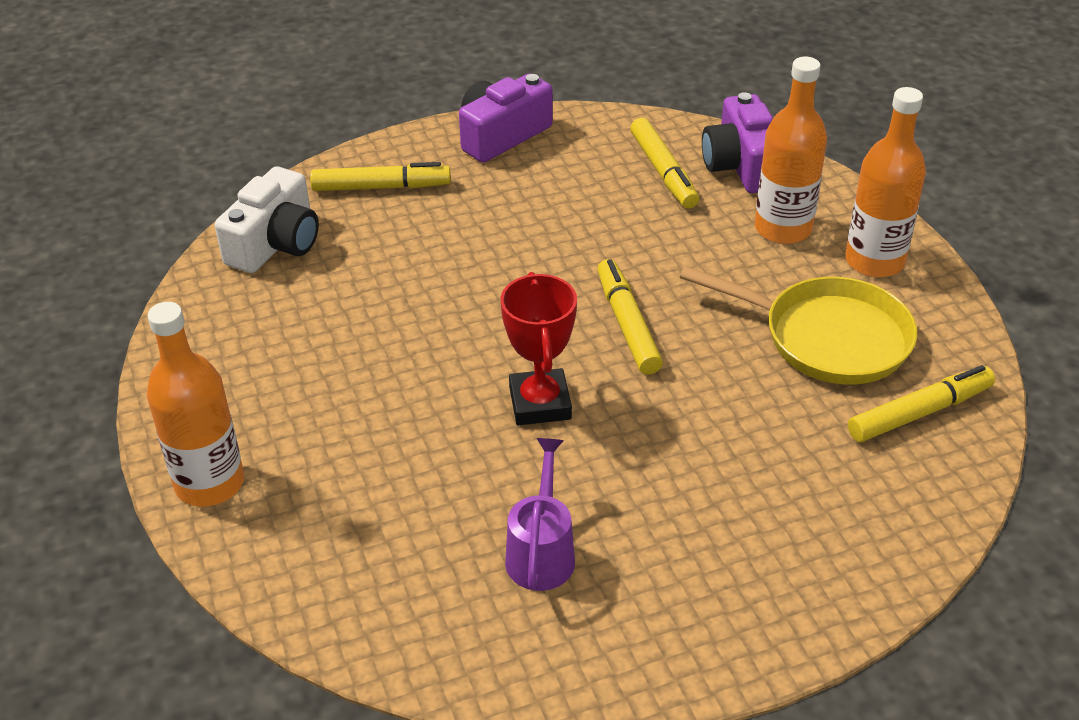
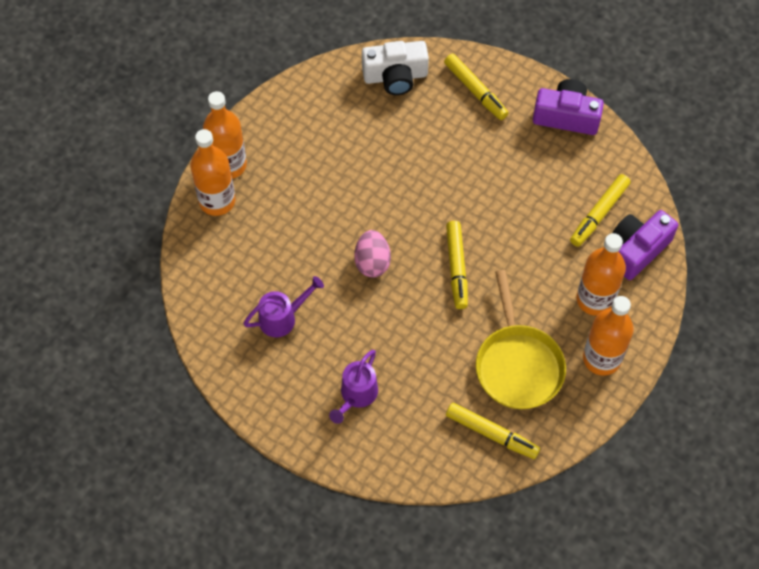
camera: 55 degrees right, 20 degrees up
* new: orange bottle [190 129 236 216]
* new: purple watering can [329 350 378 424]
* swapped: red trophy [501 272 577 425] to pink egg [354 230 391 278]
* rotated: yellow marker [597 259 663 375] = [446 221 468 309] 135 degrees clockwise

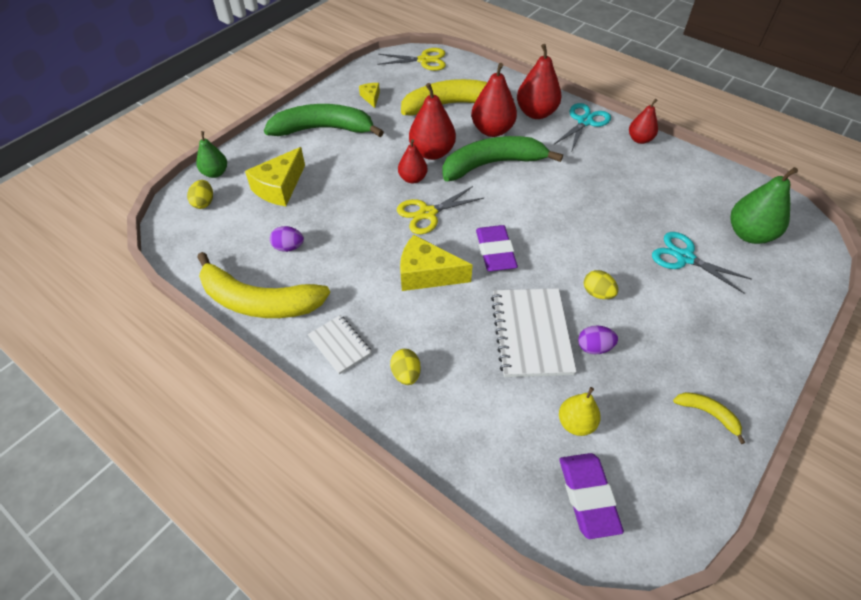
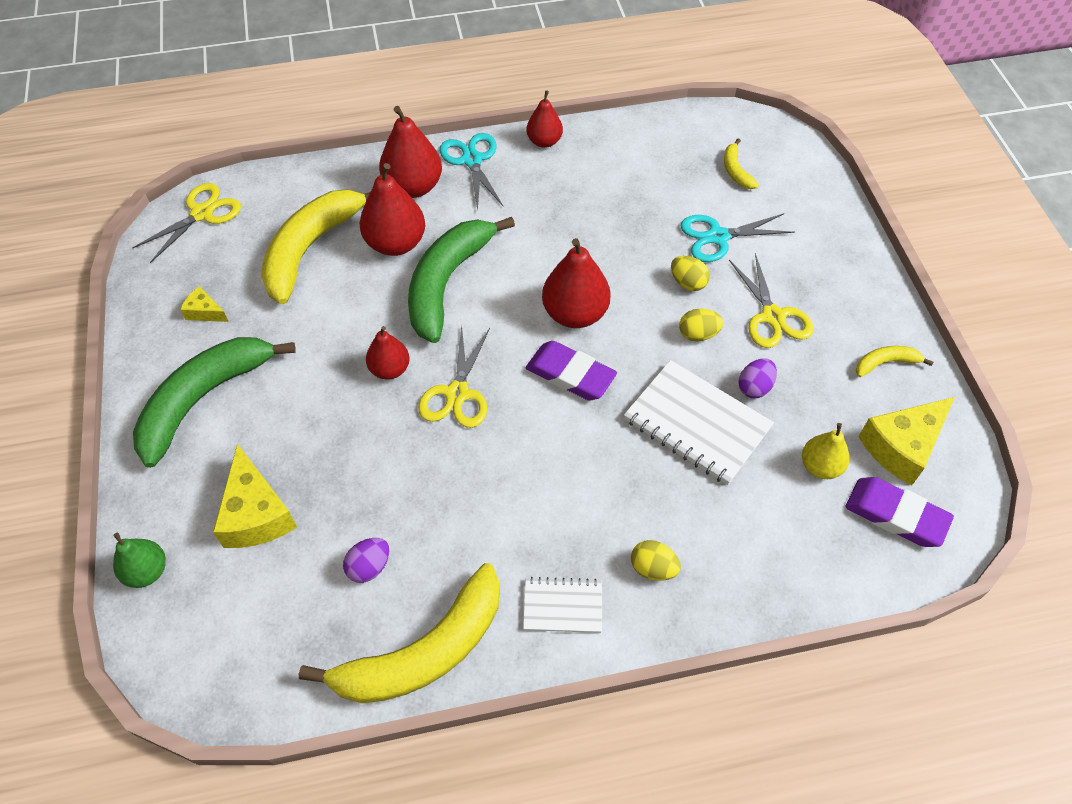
camera: 50 degrees left, 5 degrees up
* shifted: red pear [409 83 456 160] to [542 238 611 328]
* shifted: yellow egg [187 180 213 209] to [671 256 710 291]
* swapped: green pear [730 167 798 244] to yellow banana [724 138 759 189]
* new: yellow scissors [729 253 814 348]
* shifted: yellow cheese [400 235 473 291] to [858 397 955 485]

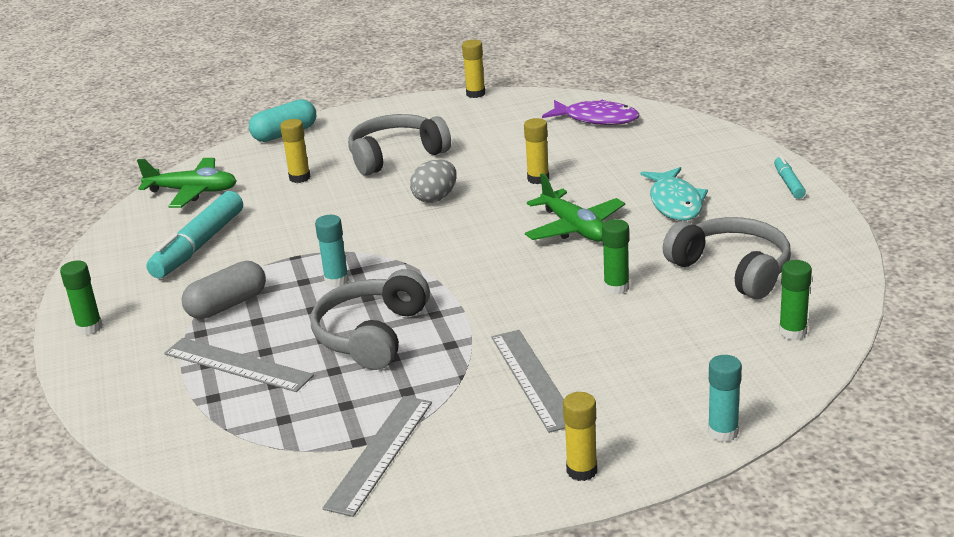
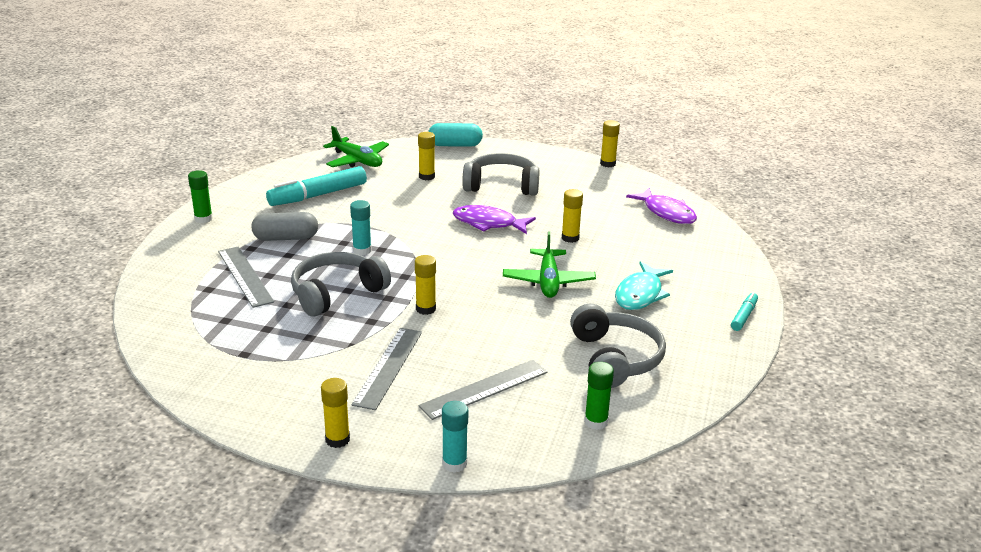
camera: 30 degrees right, 0 degrees up
* new: yellow glue stick [415 255 436 315]
* shifted: grey ruler [322 396 432 517] to [419 360 548 420]
* swapped: grey egg [410 159 457 203] to purple fish [453 205 536 234]
* gone: green glue stick [602 219 629 295]

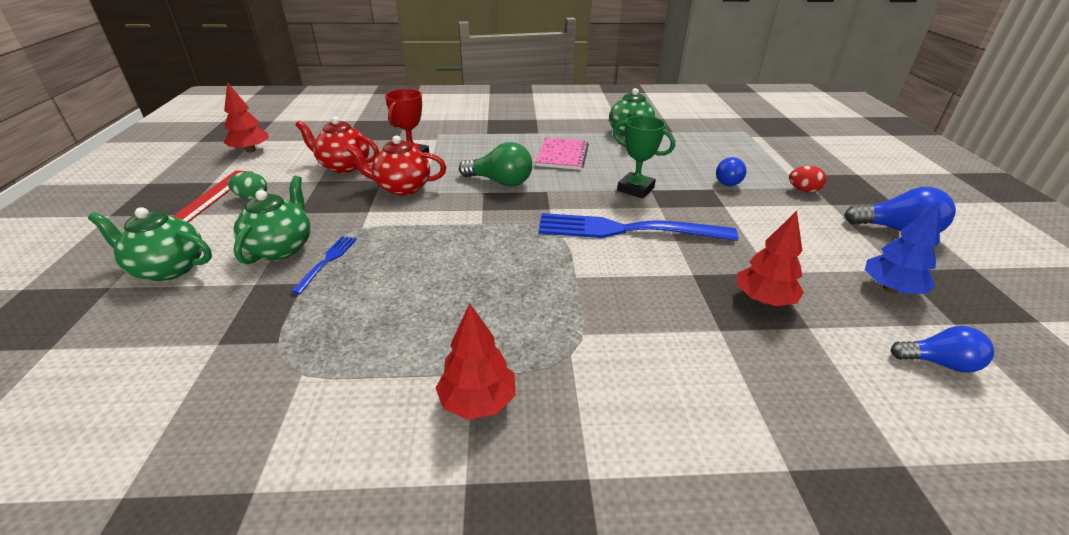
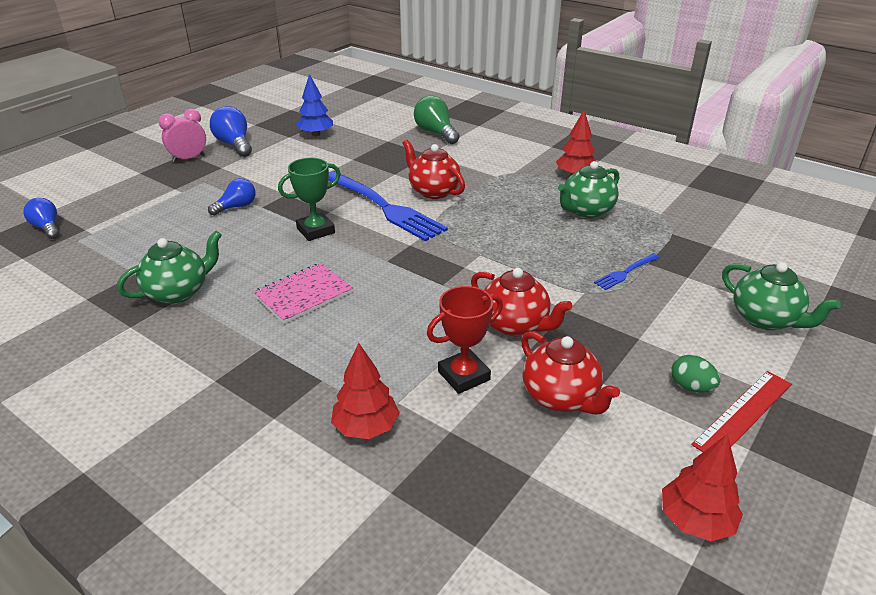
camera: 140 degrees left, 0 degrees up
* shifted: blue light bulb [891 326 994 373] to [23 198 60 239]
* new: pink clock [158 109 206 162]
* rotated: green trophy [613 115 675 199] = [278 158 341 241] 75 degrees clockwise
* shifted: red tree [737 211 804 306] to [331 343 400 439]
* new: red teapot [403 140 465 199]
* shifted: green light bulb [459 142 532 187] to [414 96 460 144]
* shifted: green teapot [234 176 311 264] to [558 161 619 218]
* gone: red egg [789 166 826 192]

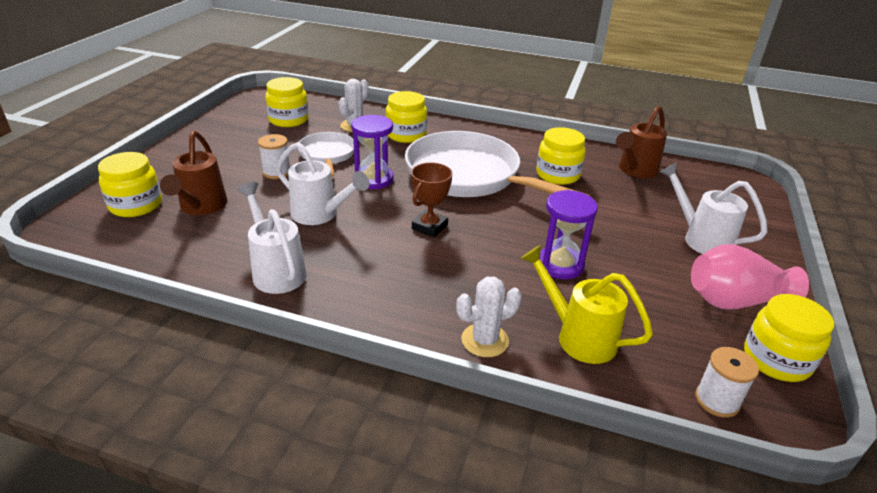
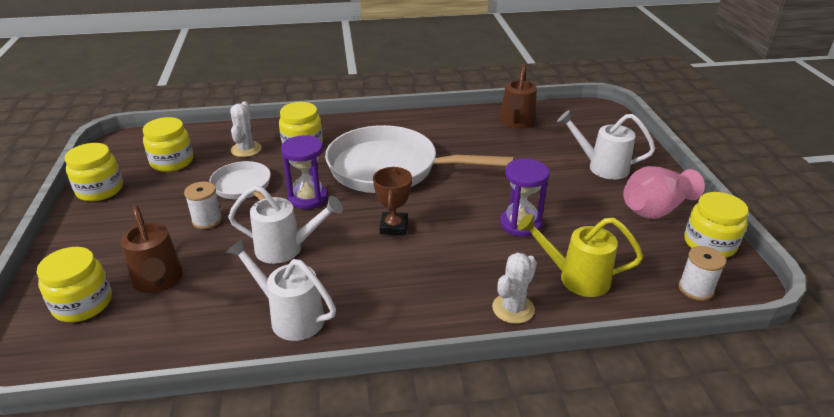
camera: 25 degrees left, 0 degrees up
* shifted: yellow jar [536 127 586 185] to [65 143 123 201]

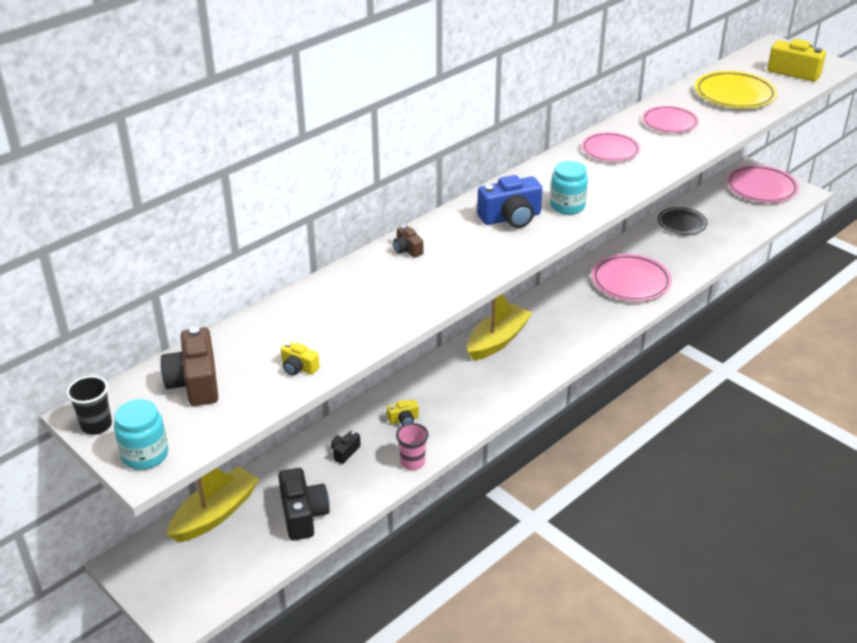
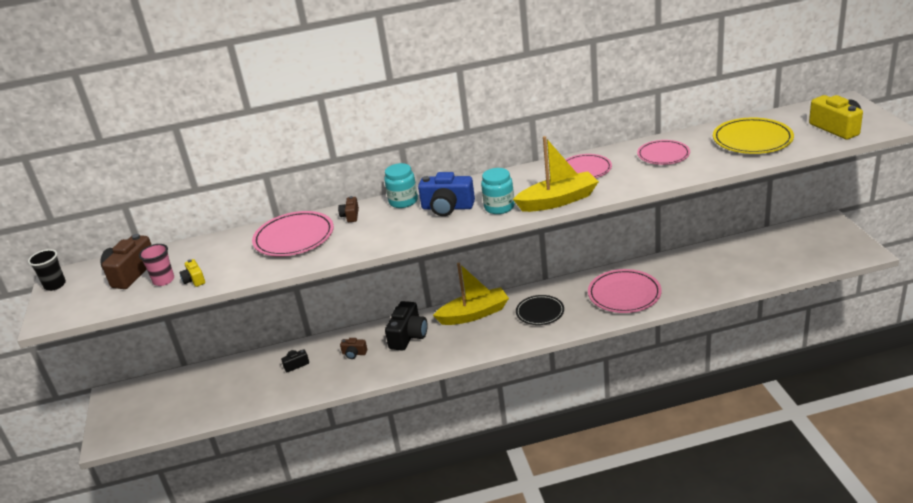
camera: 35 degrees right, 5 degrees down
* shifted: pink cup [396 423 428 470] to [139 244 174 286]
* shifted: pink plate [726 165 799 203] to [252 211 334 256]
* repainted: yellow camera [387 399 419 425] to brown camera [340 338 367 359]
* shifted: turquoise jar [114 399 168 470] to [384 163 418 208]
* shifted: black camera [278 468 330 541] to [385 301 428 351]
* shifted: yellow boat [167 466 259 543] to [513 136 599 212]
* shifted: black plate [658 207 708 234] to [516 295 564 325]

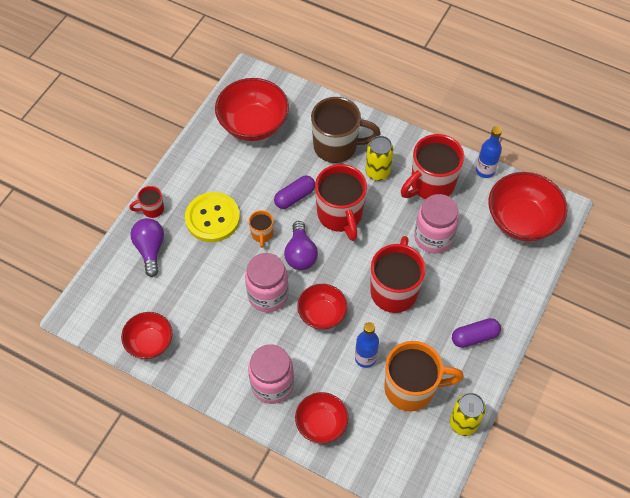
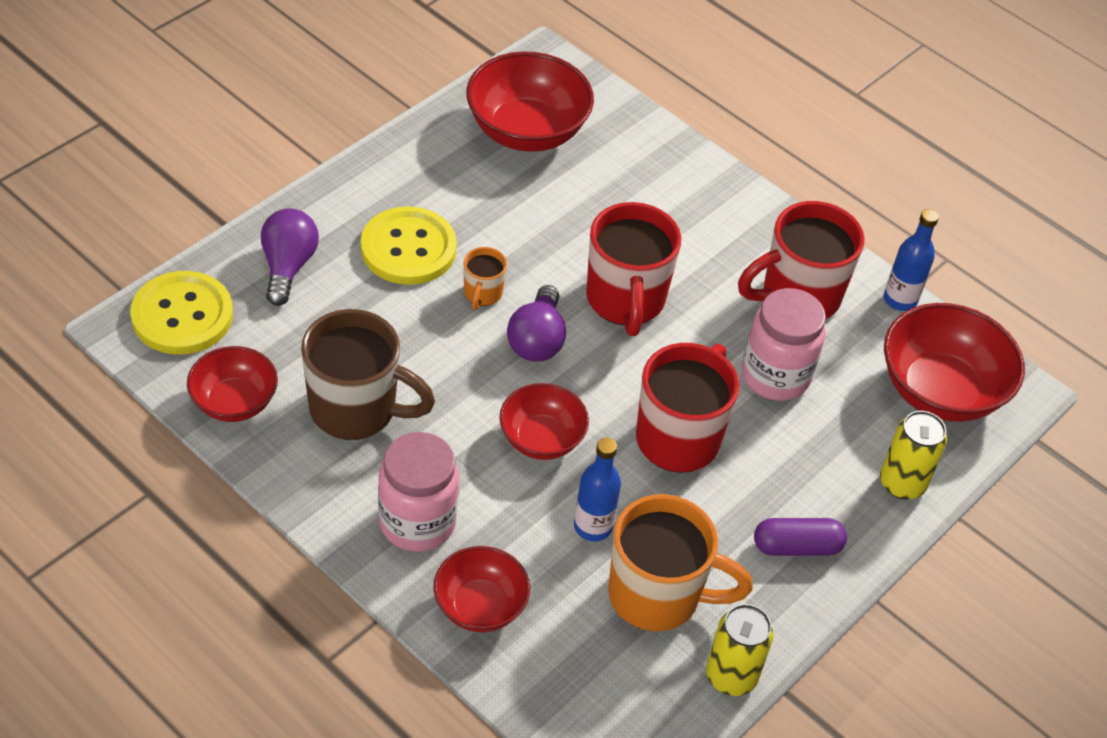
camera: 10 degrees right, 10 degrees down
* new: yellow button [130 271 233 355]
* shifted: brown mug [311 97 380 163] to [301 309 435 440]
* shifted: yellow can [366 136 394 181] to [880 411 947 499]
* gone: red mug [130 186 164 218]
* gone: pink jar [245 253 289 312]
* gone: purple capsule [274 175 315 209]

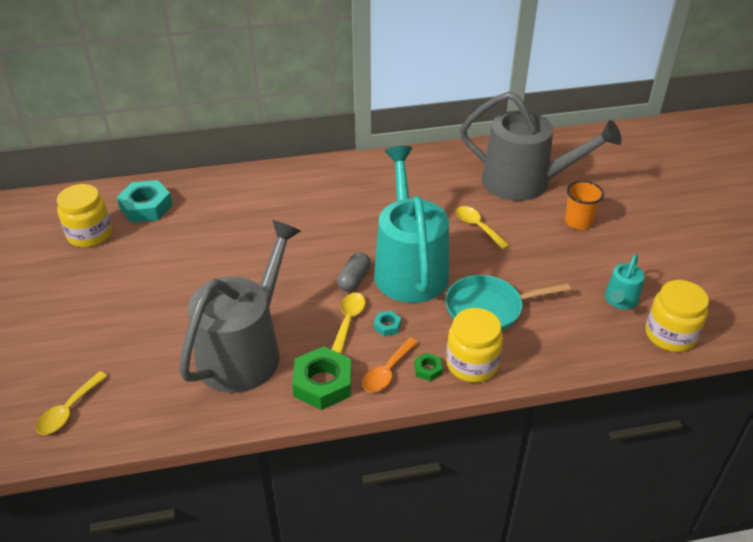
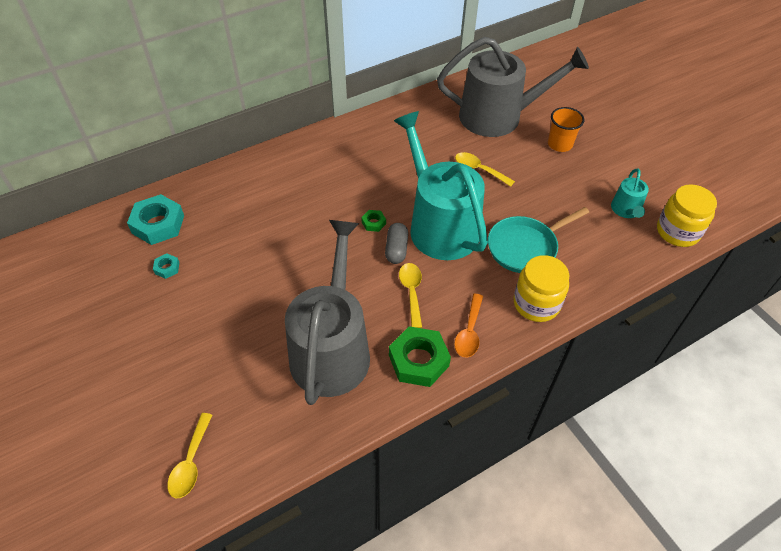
camera: 20 degrees left, 10 degrees up
* shifted: turquoise nut [374 311 401 336] to [153 254 180 279]
* shifted: green nut [414 353 443 381] to [361 210 386 232]
* gone: yellow jar [57 184 112 248]

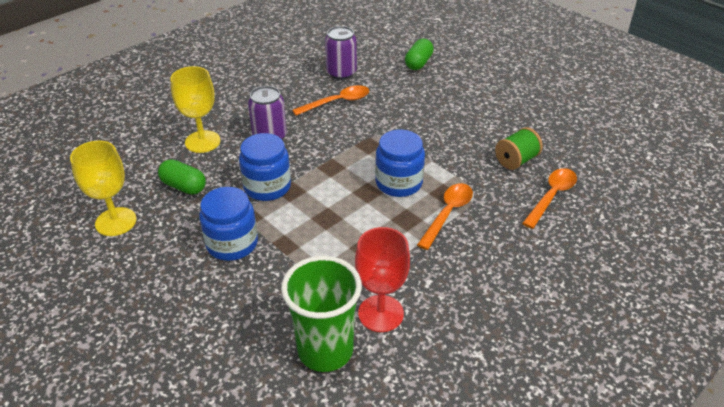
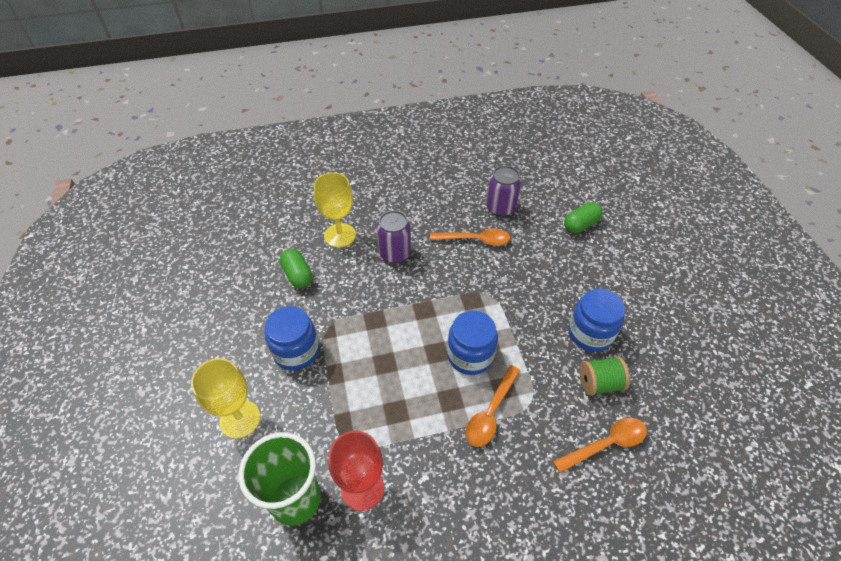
camera: 30 degrees right, 10 degrees up
* shifted: yellow goblet [70 141 137 236] to [191 358 260 439]
* rotated: orange spoon [417 183 473 250] = [465 365 521 447] 150 degrees clockwise
* shifted: blue jar [239 133 291 201] to [568 289 625 352]

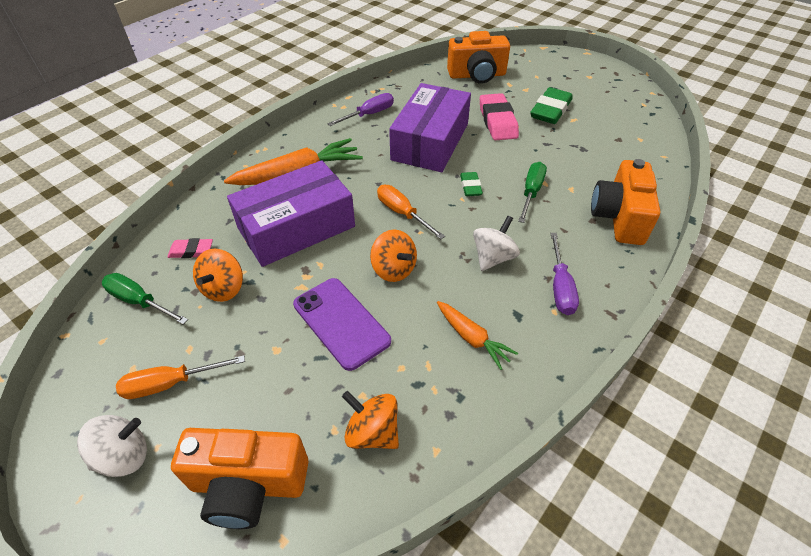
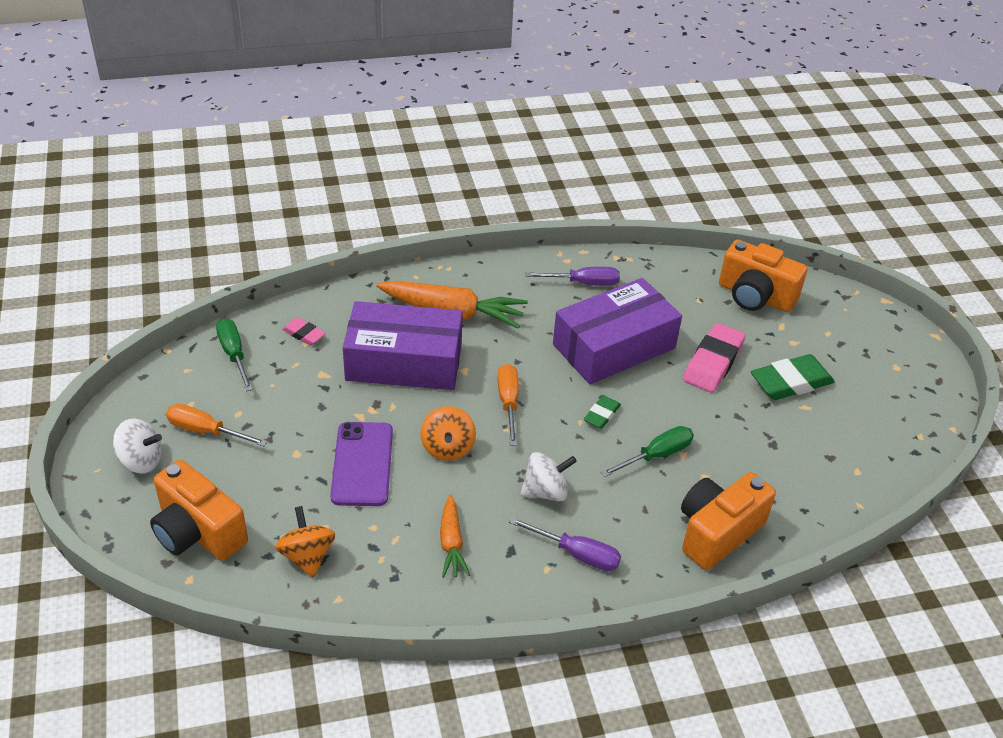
camera: 35 degrees right, 5 degrees down
* rotated: purple screwdriver [550 233 579 315] = [509 517 621 571] 105 degrees counterclockwise
* gone: orange spinning top [193 249 243 302]

